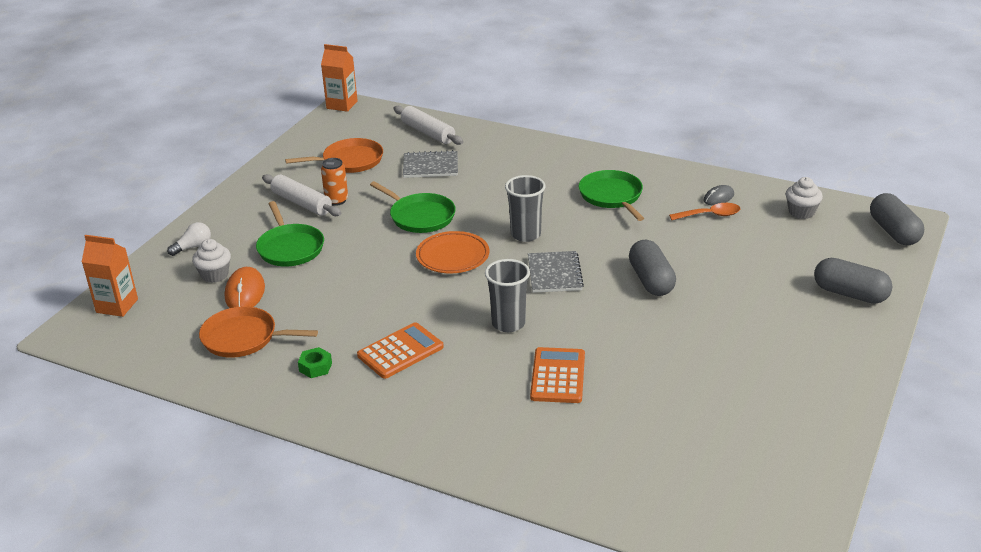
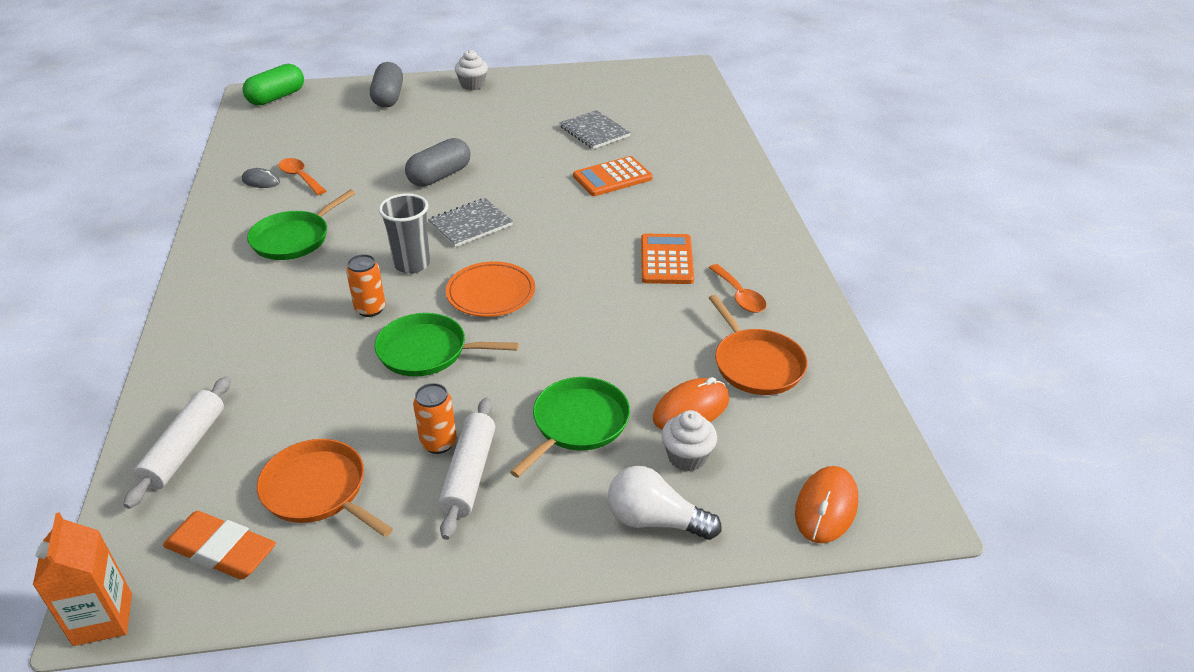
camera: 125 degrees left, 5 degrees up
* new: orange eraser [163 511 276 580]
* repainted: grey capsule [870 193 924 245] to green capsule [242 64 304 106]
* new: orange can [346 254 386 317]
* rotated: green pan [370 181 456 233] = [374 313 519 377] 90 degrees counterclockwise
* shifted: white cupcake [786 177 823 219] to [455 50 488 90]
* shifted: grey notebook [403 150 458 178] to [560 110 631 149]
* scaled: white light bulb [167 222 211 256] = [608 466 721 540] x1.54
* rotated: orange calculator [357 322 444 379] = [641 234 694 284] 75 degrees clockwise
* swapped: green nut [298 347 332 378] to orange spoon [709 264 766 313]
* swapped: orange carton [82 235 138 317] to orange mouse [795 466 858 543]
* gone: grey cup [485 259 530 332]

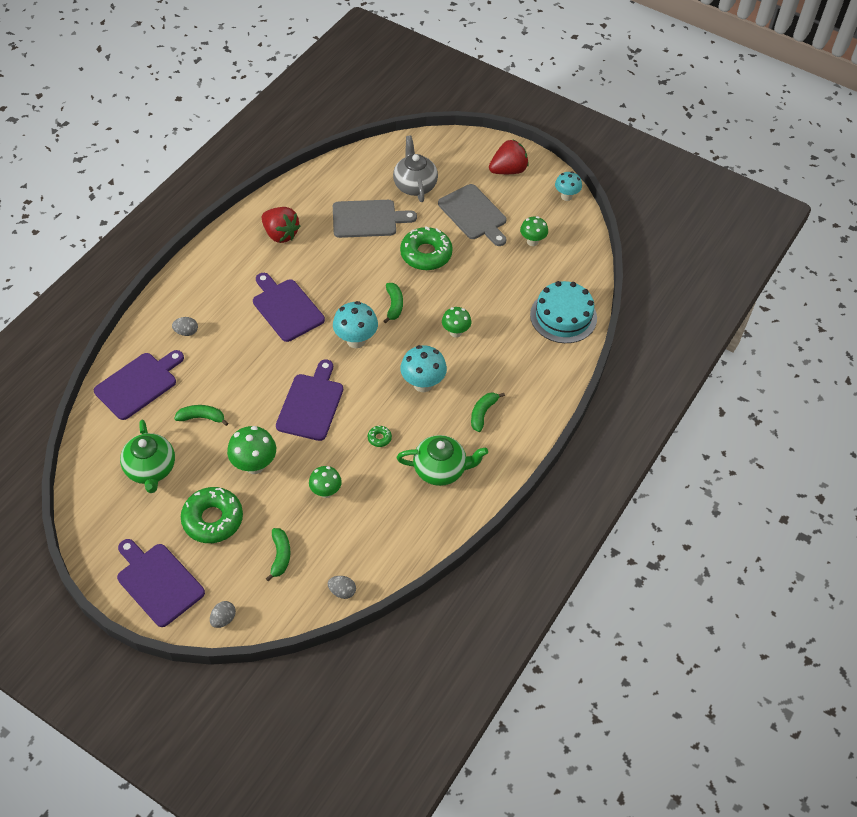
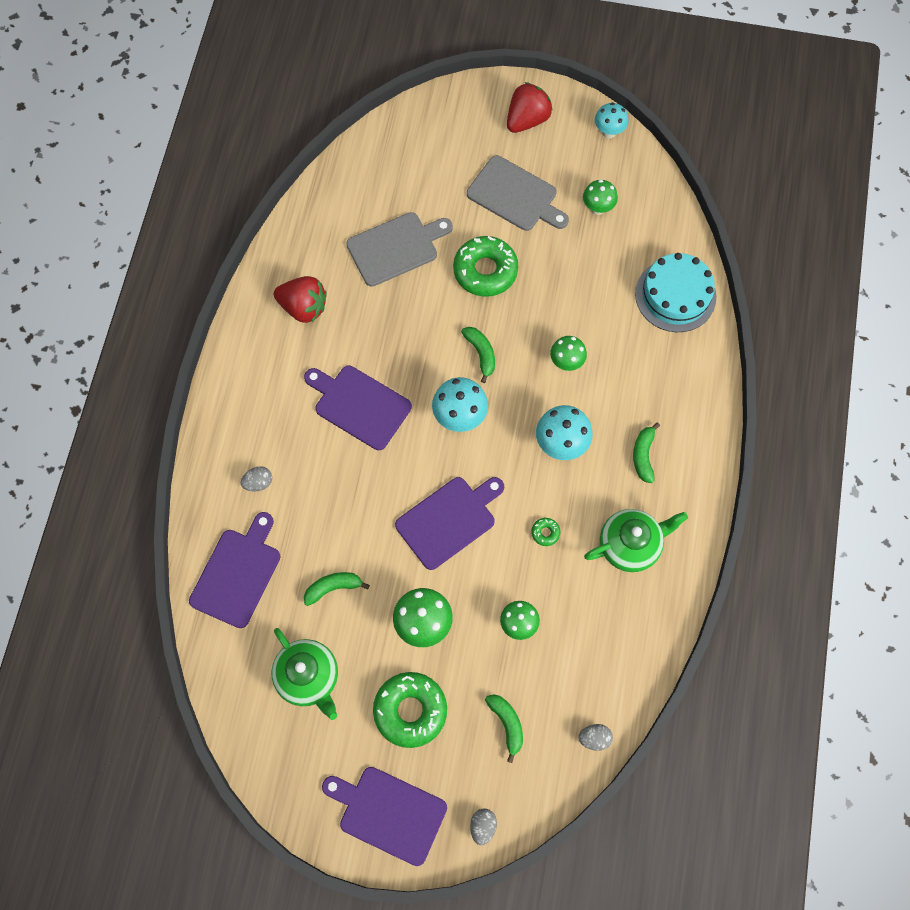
camera: 20 degrees left, 15 degrees up
* rotated: purple cutting board [276 359 343 441] = [395 477 504 570] 60 degrees clockwise
* gone: grey teapot [393 135 438 202]

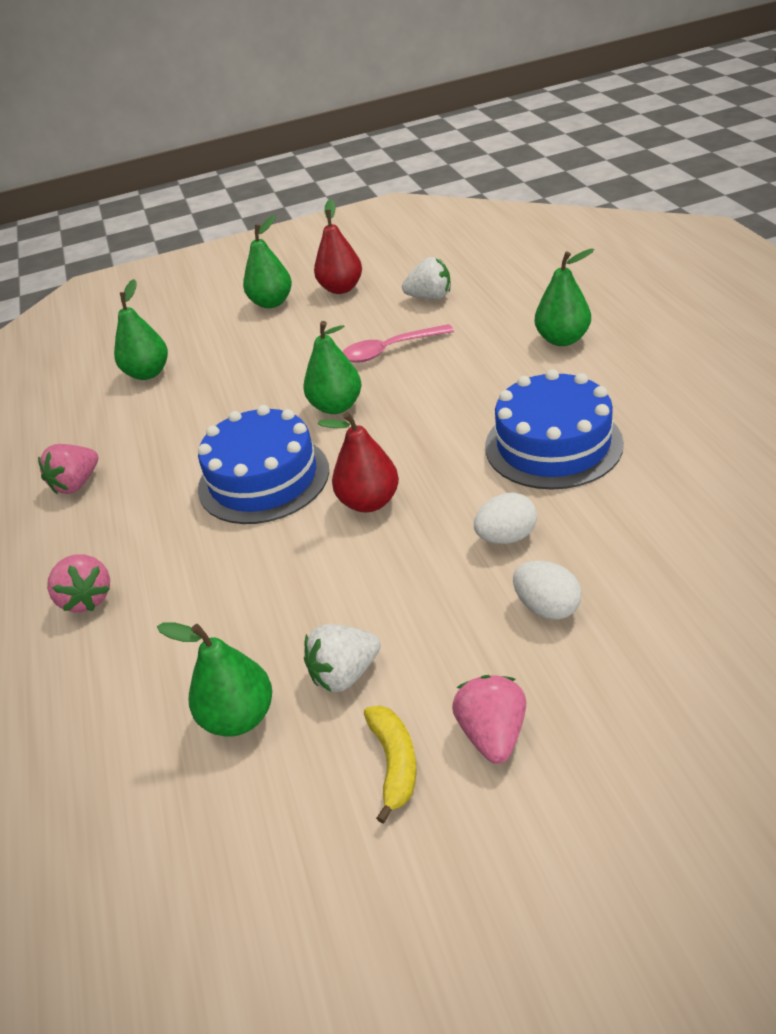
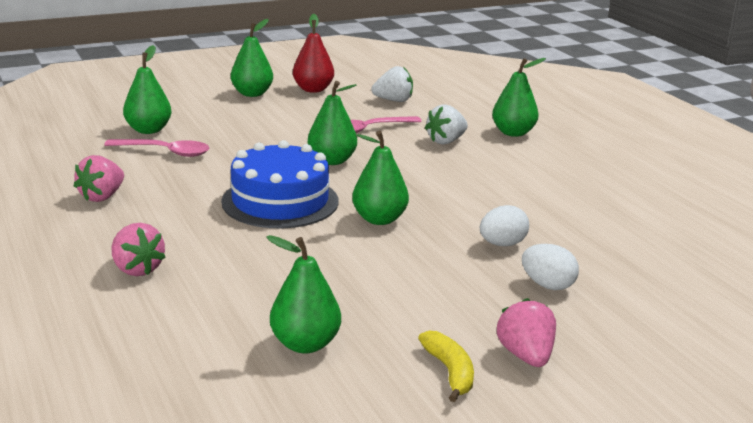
camera: 15 degrees left, 15 degrees down
* new: pink spoon [104 139 210 157]
* repainted: red pear [317 412 399 512] to green pear [352 131 409 225]
* shifted: white strawberry [304 624 380 692] to [425 104 468 144]
* gone: blue cake [485 369 624 490]

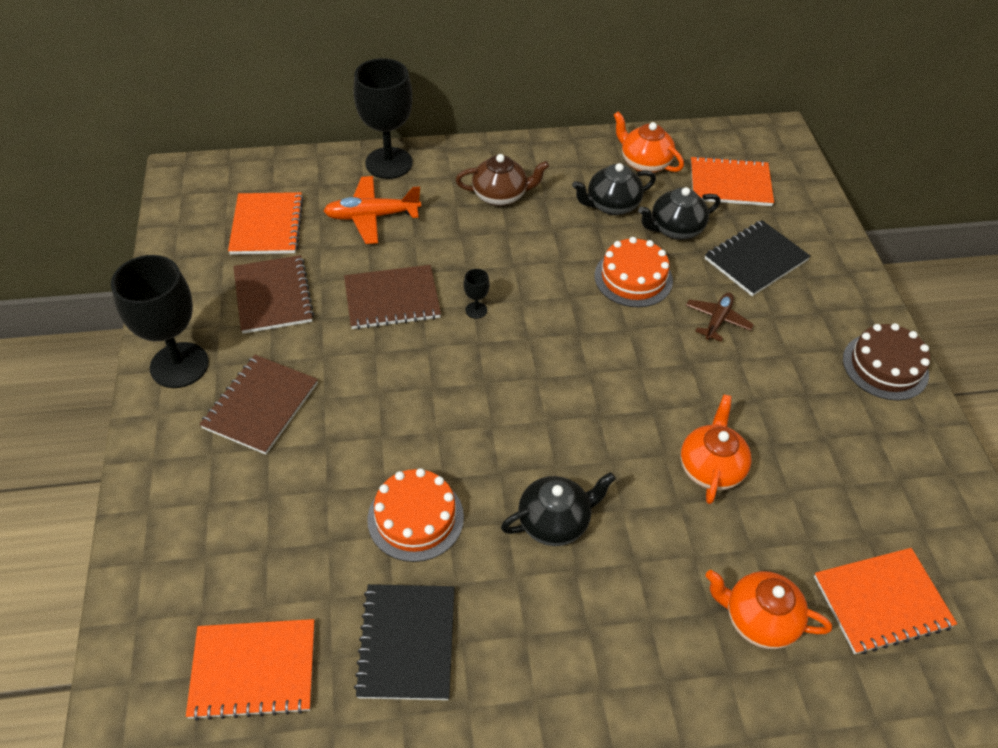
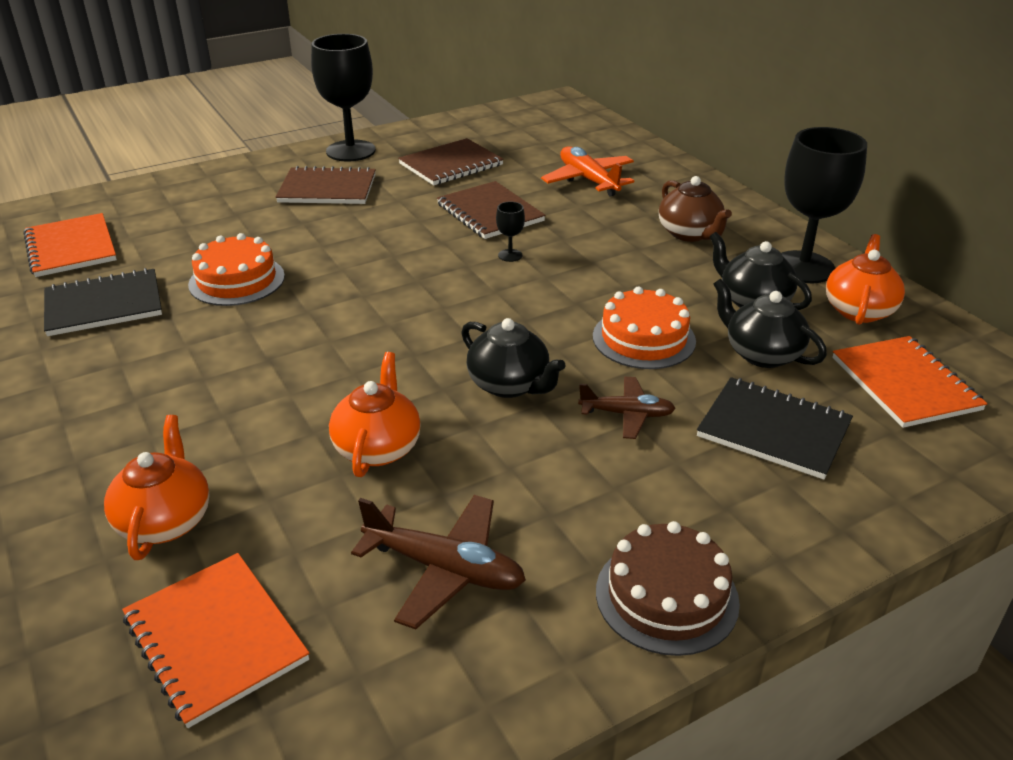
camera: 70 degrees right, 15 degrees down
* rotated: orange teapot [681 394 752 504] = [329 352 421 477] 75 degrees counterclockwise
* new: brown plane [351 495 526 629]
* shifted: black teapot [501 472 616 546] to [461 318 566 398]
* shifted: black goblet [353 58 413 179] to [782 127 867 283]
* gone: orange notebook [228 192 304 255]

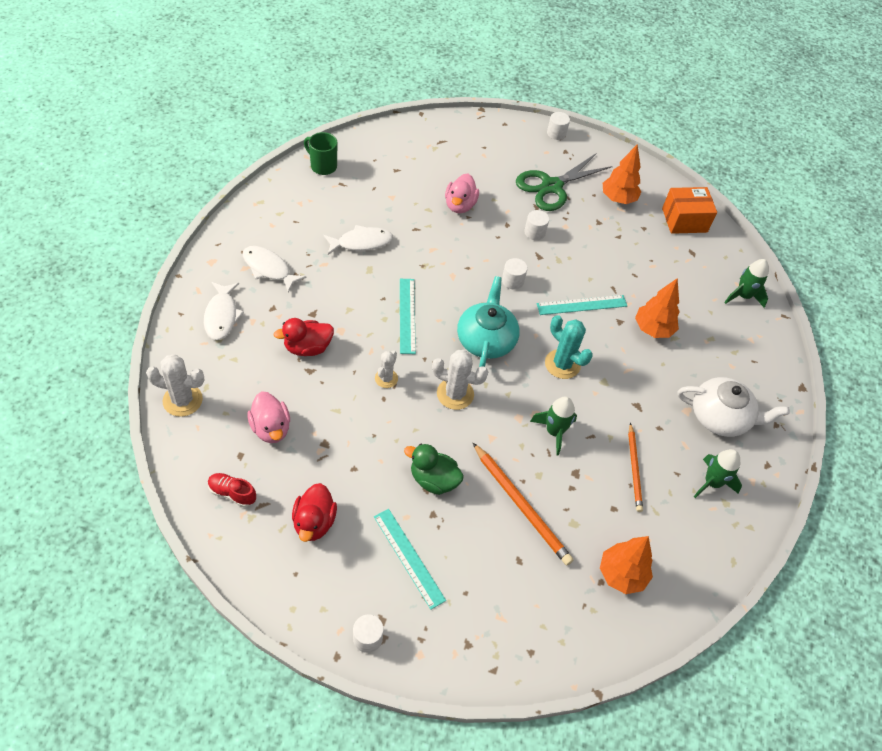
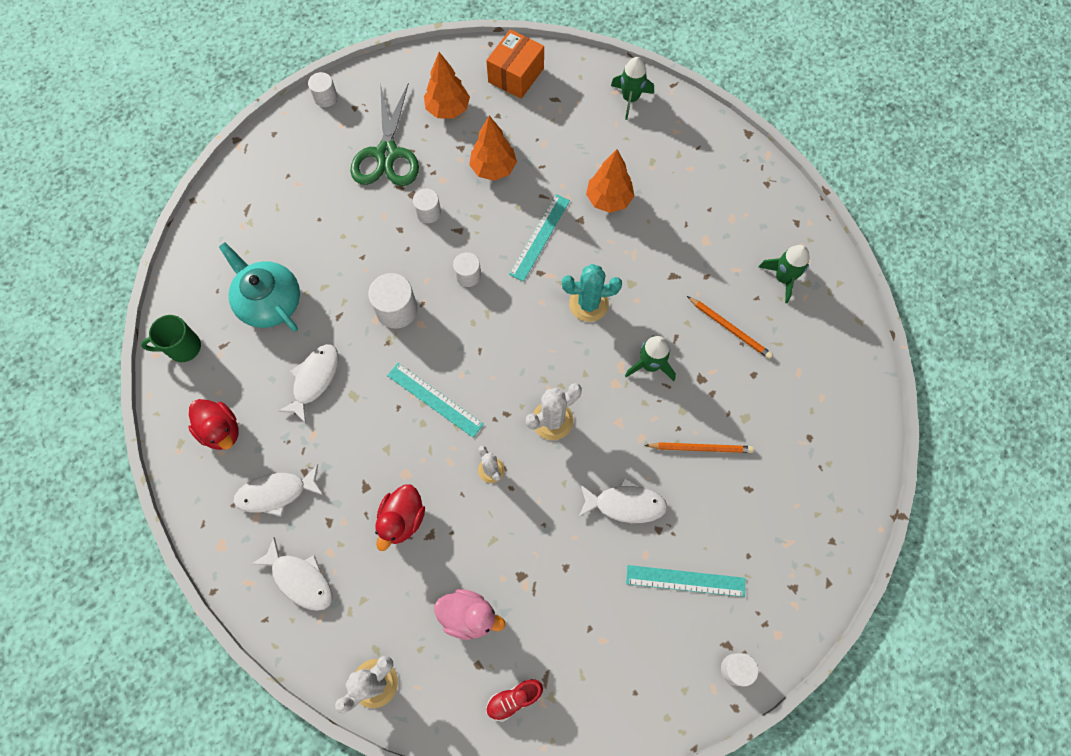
camera: 45 degrees left, 15 degrees up
* shifted: red duck [292 483 337 542] to [188 399 238 450]
* shifted: turquoise teapot [457 276 520 367] to [219 242 300 332]
* new: white cylinder [368 273 418 329]
* shifted: orange tree [600 536 653 594] to [469 115 517 181]
* swapped: green duck [404 444 464 495] to white fish [579 477 667 523]
* scaled: orange pencil [473 443 573 566] = [644 442 754 453] x0.66
* gone: pink duck [445 174 479 213]
* gone: white teapot [678 377 790 437]

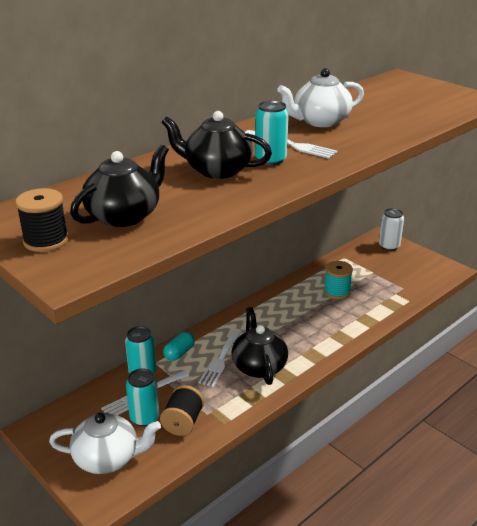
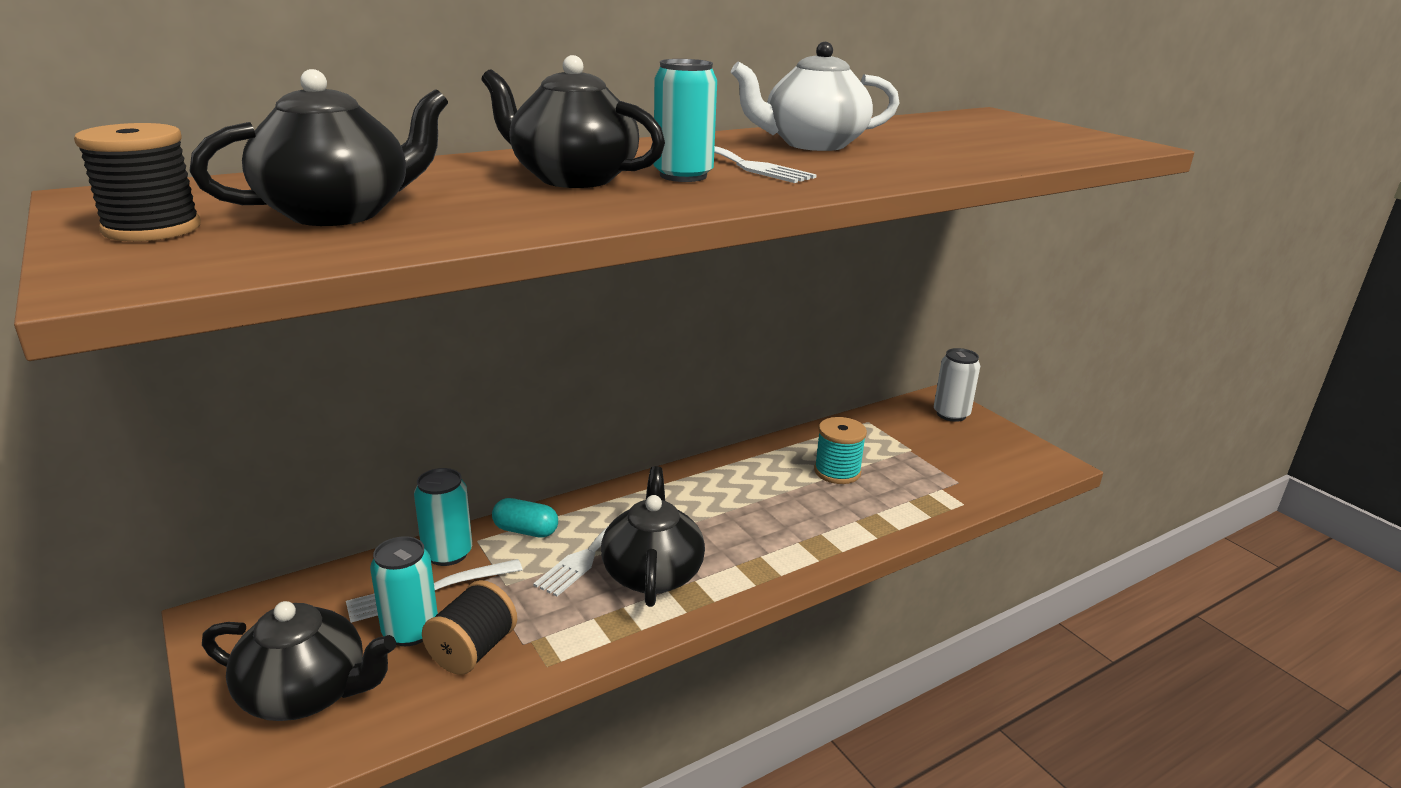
camera: 10 degrees right, 5 degrees down
* repainted: white teapot [49 412 161 474] to black teapot [202 601 396 721]
* rotated: turquoise capsule [163 332 195 361] = [492 498 558 538] 60 degrees clockwise

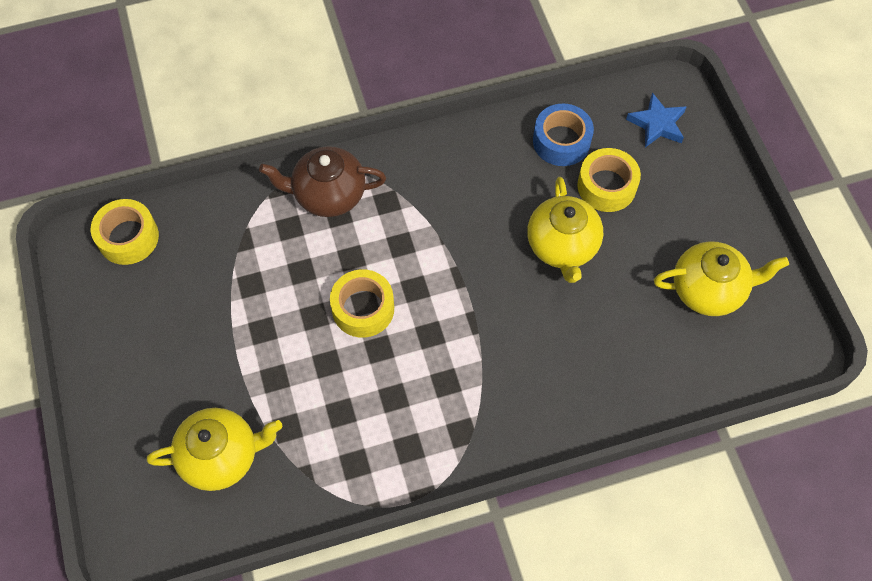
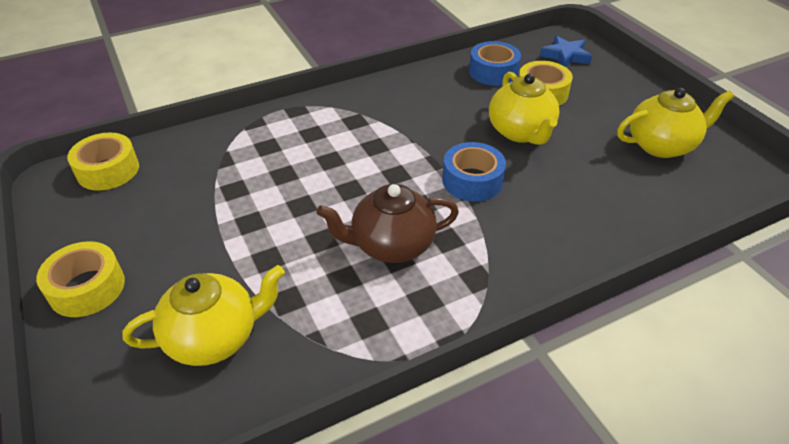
camera: 10 degrees left, 20 degrees down
* shifted: yellow tape [330 269 394 338] to [36 241 125 317]
* shifted: brown teapot [259 146 386 217] to [317 184 459 263]
* new: blue tape [442 142 506 202]

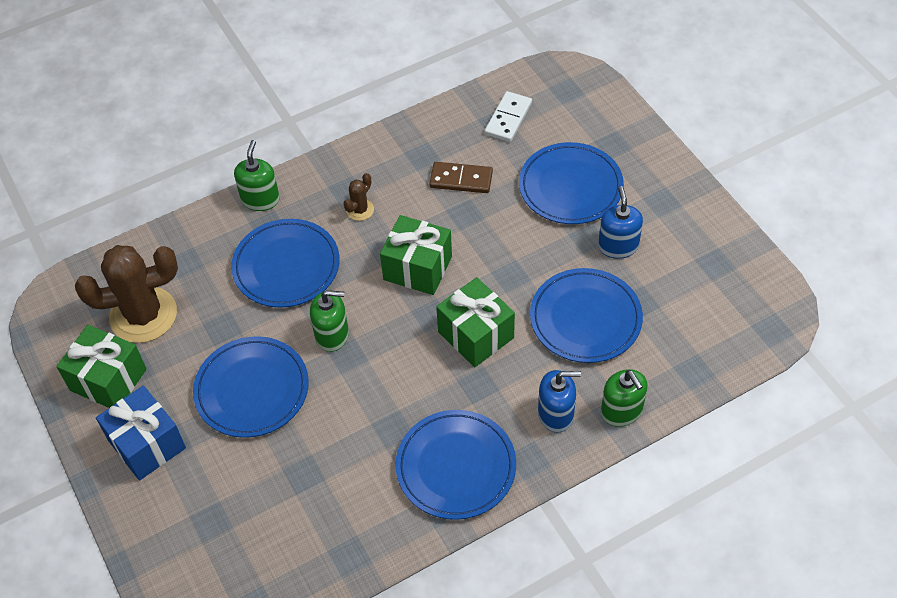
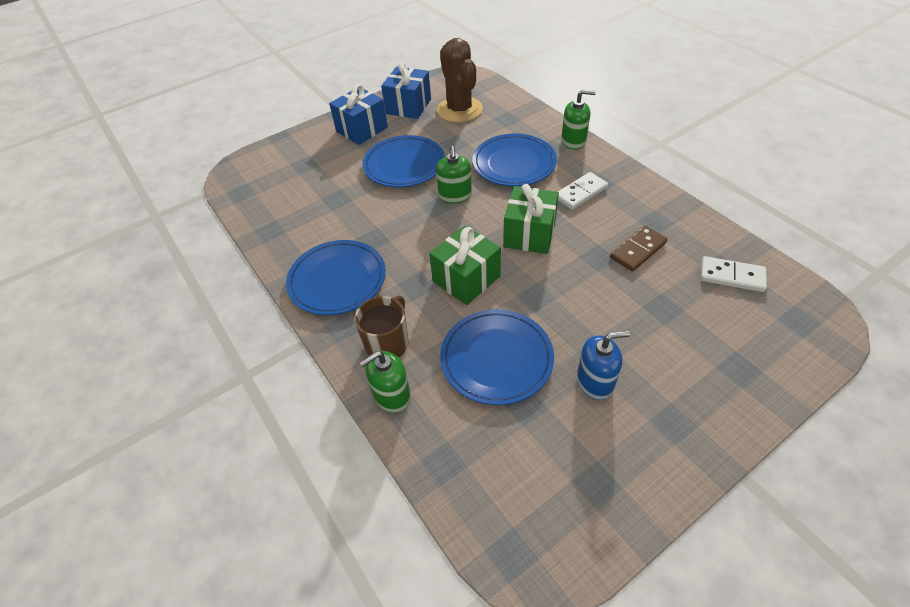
camera: 85 degrees right, 5 degrees down
* swapped: blue soap dispenser [538 370 581 433] to brown mug [355 296 409 358]
* repainted: green gift [56 325 147 408] to blue gift [381 62 431 119]
* swapped: brown cactus [344 173 374 221] to white domino [558 172 608 210]
* rotated: brown domino [429 162 493 193] = [610 226 667 272] 45 degrees clockwise
* gone: blue plate [519 142 624 224]

